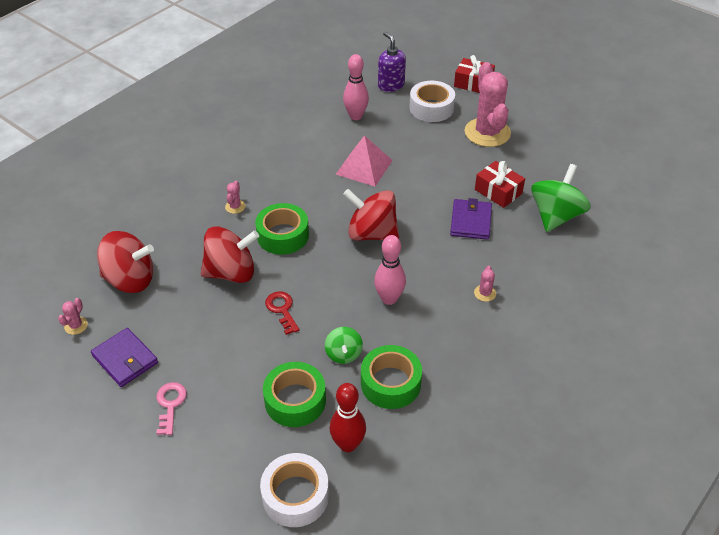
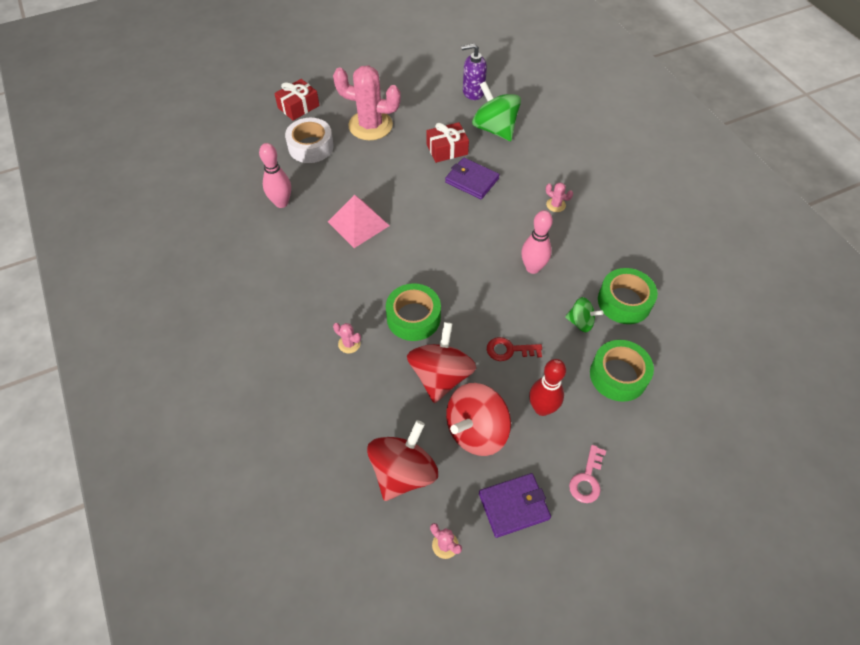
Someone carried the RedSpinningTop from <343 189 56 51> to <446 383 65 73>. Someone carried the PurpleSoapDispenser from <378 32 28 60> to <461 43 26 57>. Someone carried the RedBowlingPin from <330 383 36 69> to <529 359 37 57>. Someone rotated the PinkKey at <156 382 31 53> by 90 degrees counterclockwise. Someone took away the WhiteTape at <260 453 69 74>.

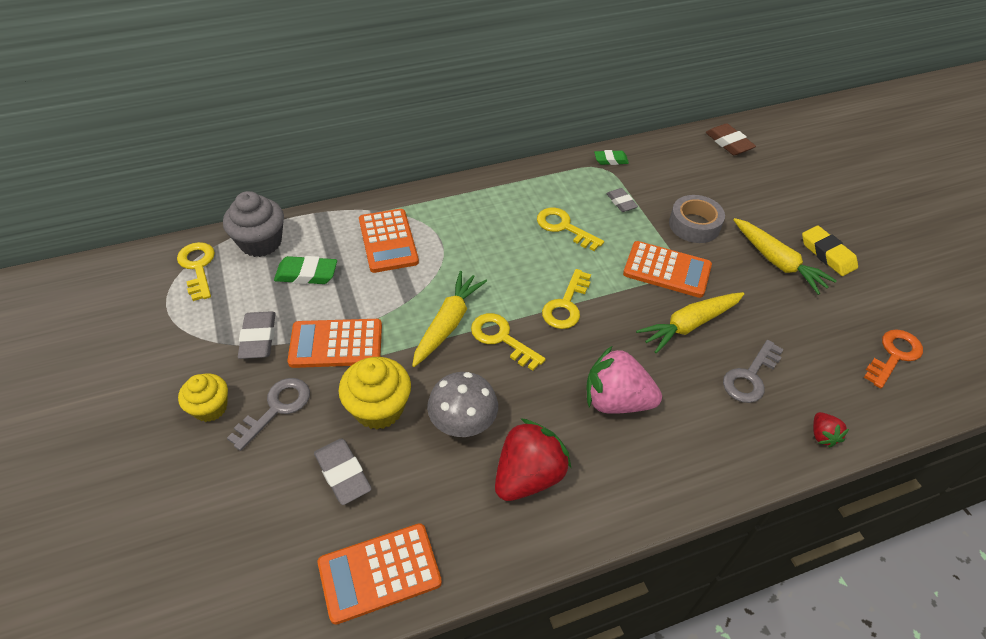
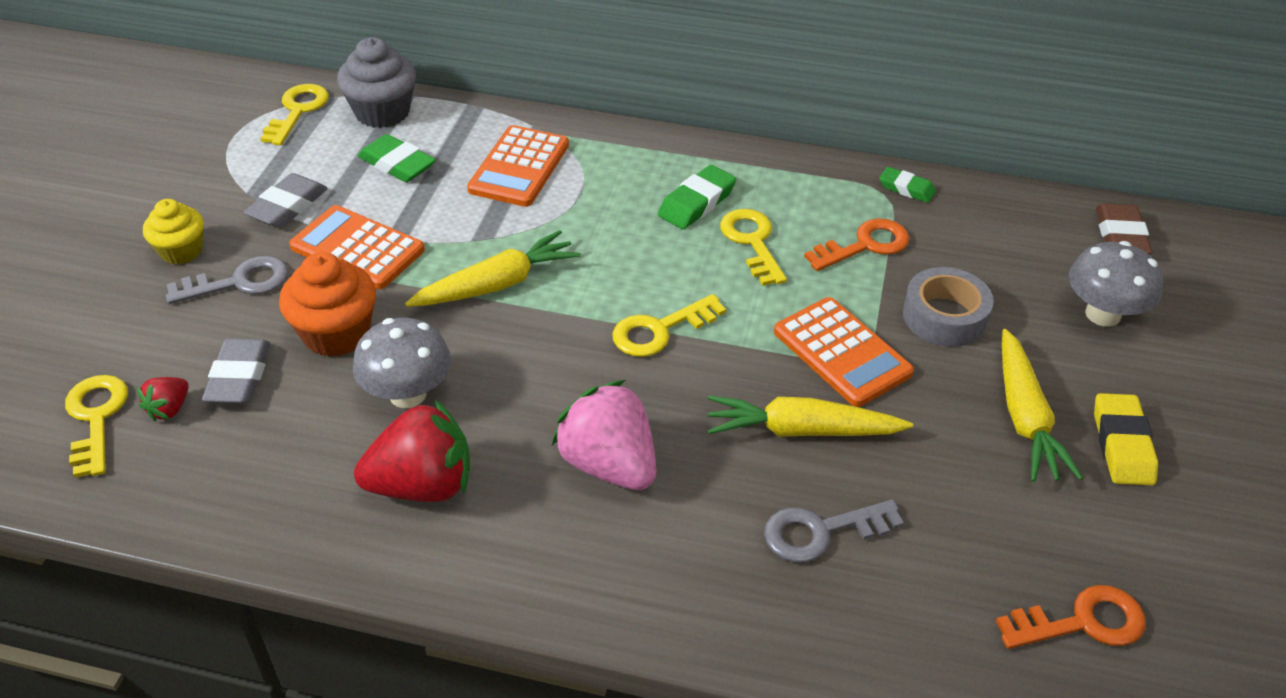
Someone carried the YellowKey from <471 313 75 58> to <65 375 63 103>. Someone carried the RedStrawberry from <813 412 36 36> to <137 377 52 44>. Someone repainted the YellowCupcake at <339 357 72 72>, which became the OrangeCupcake at <279 252 97 105>. Someone put down the GreenEraser at <658 165 78 64>. Someone swapped the GreyEraser at <606 188 32 24> for the OrangeKey at <804 218 106 53>. Someone put down the GreyMushroom at <1069 241 94 86>. Someone took away the OrangeCalculator at <318 523 124 102>.

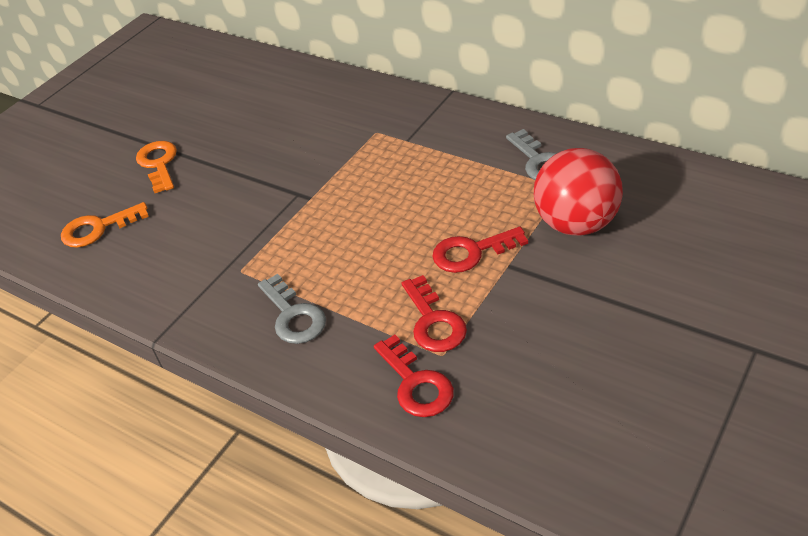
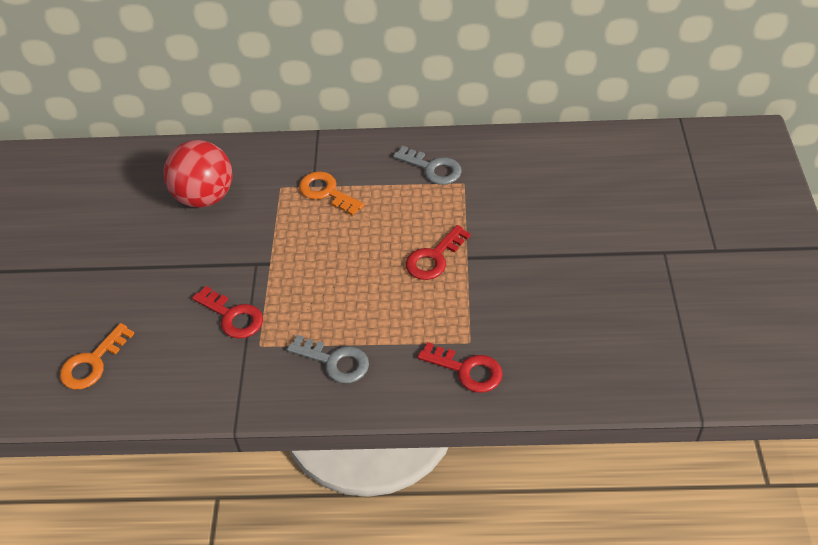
Someone carried the RedBall from <534 148 89 88> to <164 140 69 68>. Someone carried the RedKey from <402 275 65 77> to <192 286 71 53>. Someone carried the OrangeKey from <136 141 41 52> to <299 171 65 45>.

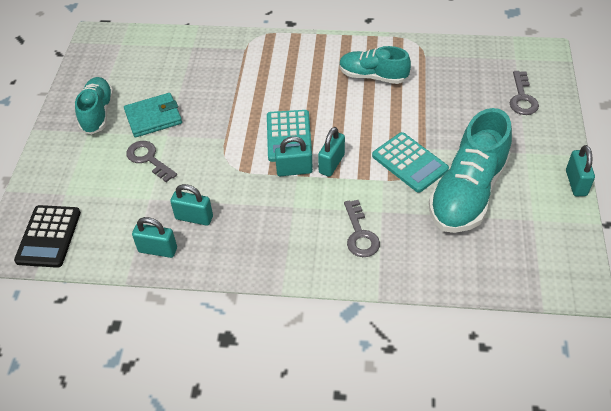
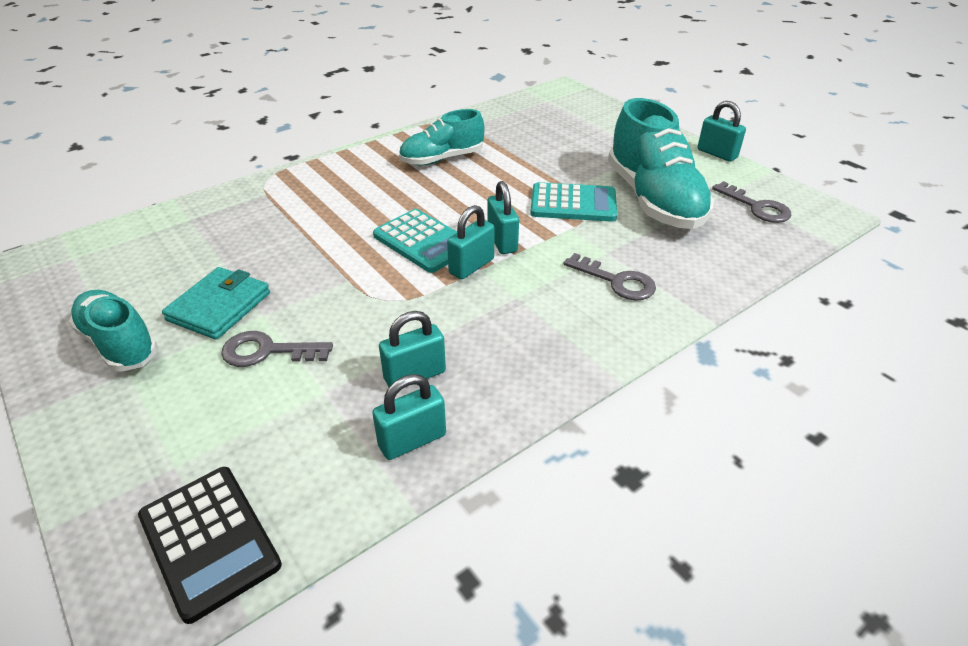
Someone carried the GreyKey from <510 71 29 44> to <712 181 79 42>.

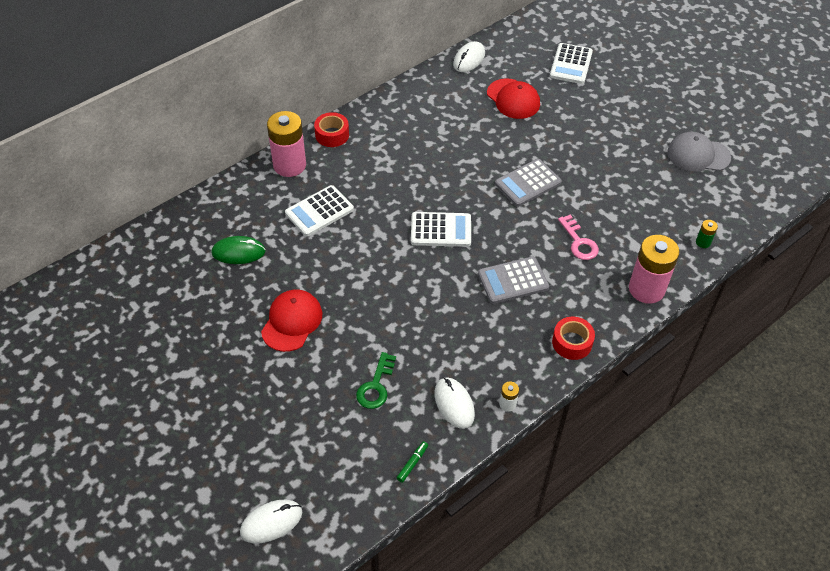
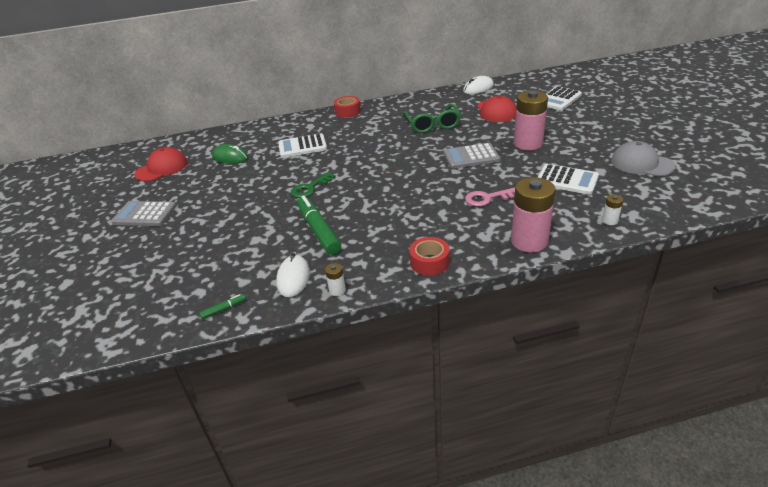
Someone carried the GreyCalculator from <478 257 71 47> to <111 201 65 25>. Someone carried the RedCap from <261 290 61 62> to <134 147 54 34>. Someone carried the GreenKey from <356 352 40 57> to <291 172 45 26>. Someone put down the GreenMarker at <297 196 44 59>. Someone put down the GreenGlasses at <403 104 58 29>. Someone rotated the PinkKey at <558 215 41 45> by 75 degrees clockwise. Someone carried the PinkBattery from <267 111 39 66> to <514 91 34 59>. Someone carried the WhiteCalculator from <411 212 60 35> to <538 164 61 31>. Someone repainted the GreenBattery at <696 220 22 28>, which became the WhiteBattery at <602 194 21 31>. Someone took away the WhiteMouse at <240 500 62 43>.

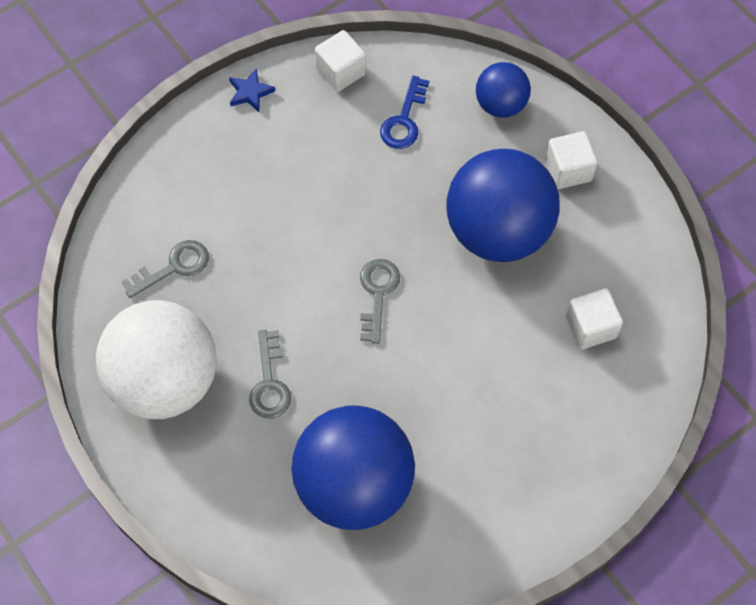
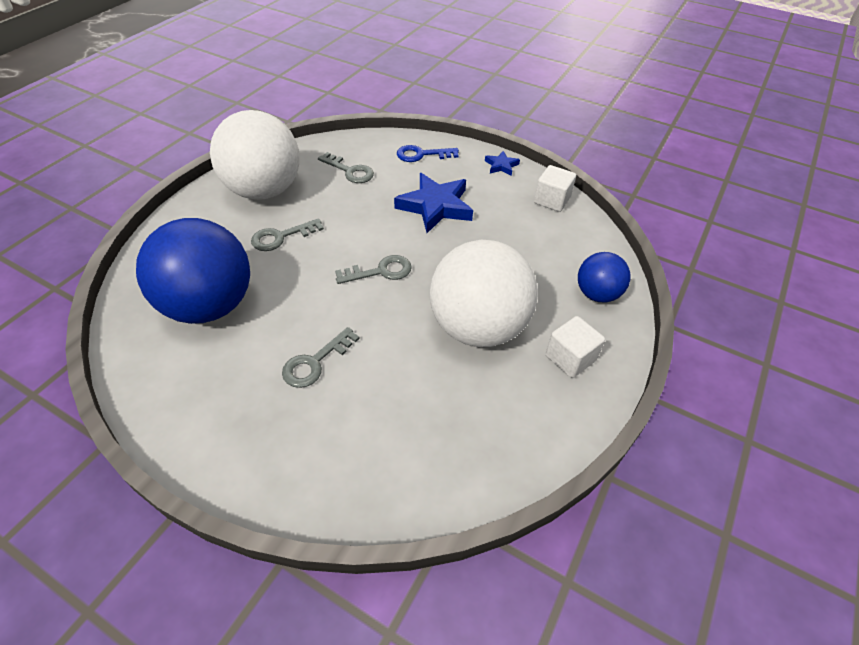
Someone put down the GreyKey at <282 327 78 61>. Someone put down the BlueStar at <394 173 79 60>. Someone carried the BlueKey from <380 76 49 73> to <397 145 62 17>. Someone repainted the BlueBall at <447 149 113 113>, which became the WhiteBall at <430 240 108 107>. Someone took away the WhiteCube at <566 289 57 60>.

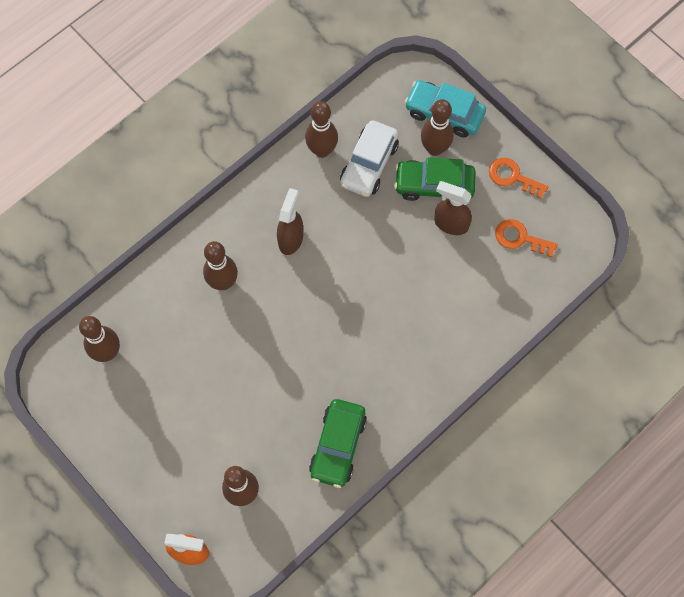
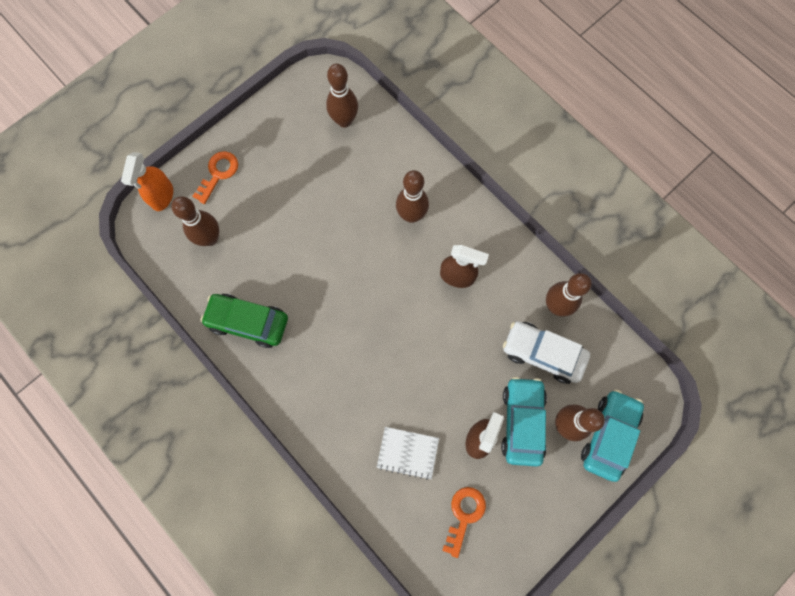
Someone carried the OrangeKey from <489 158 59 41> to <192 151 46 53>. Someone put down the WhiteNotebook at <377 427 62 53>. Someone repainted the GreenCar at <394 157 82 44>, which became the TurquoiseCar at <501 377 46 89>.

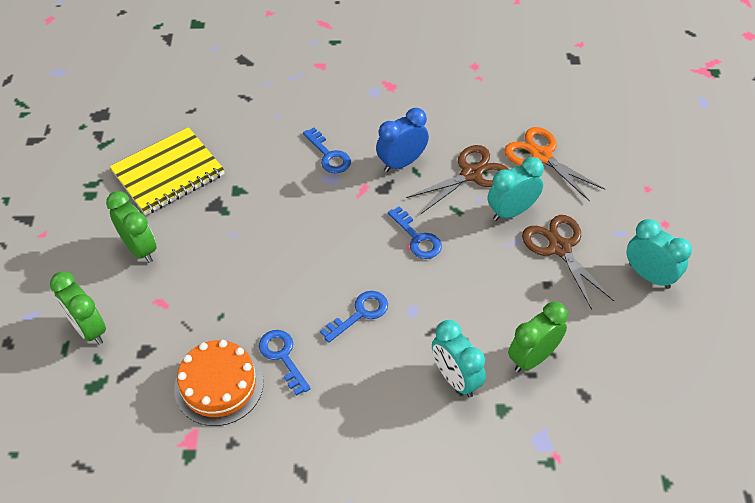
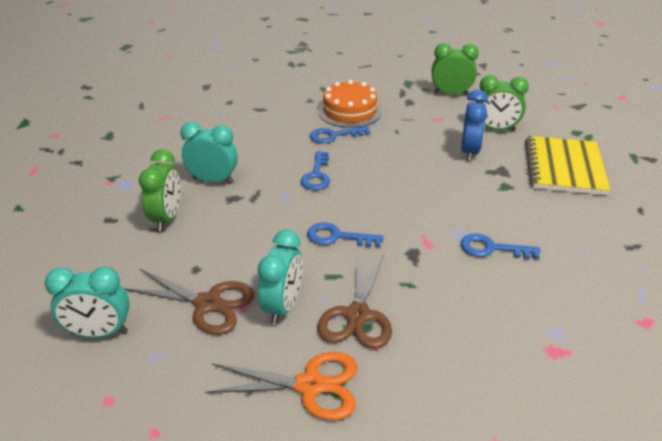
Someone rotated the BlueKey at <259 330 52 66> by 150 degrees clockwise. Someone carried the BlueClock from <376 108 53 64> to <461 90 27 71>.

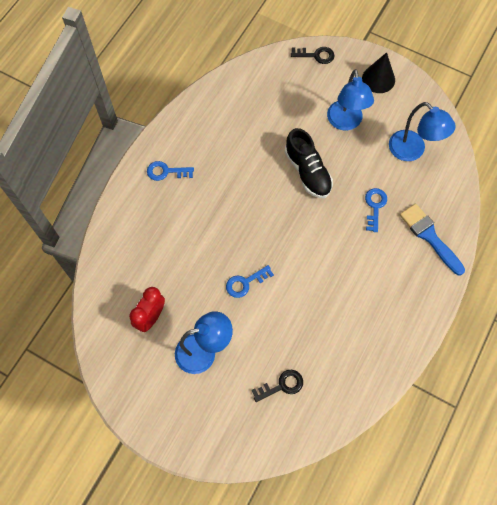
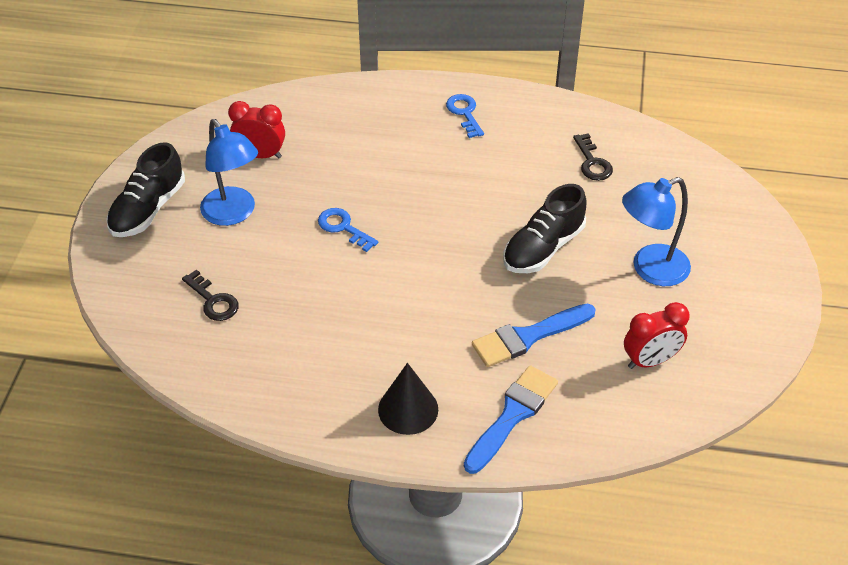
Someone put down the BlackShoe at <106 142 79 95>. Someone carried the BlackCone from <362 52 33 41> to <378 363 60 72>. Someone swapped the BlueKey at <365 188 22 44> for the BlueBrush at <472 304 124 63>. Someone carried the BlackKey from <291 47 44 17> to <573 133 40 48>. Someone swapped the BlueLamp at <389 102 67 59> for the RedClock at <624 302 65 67>.

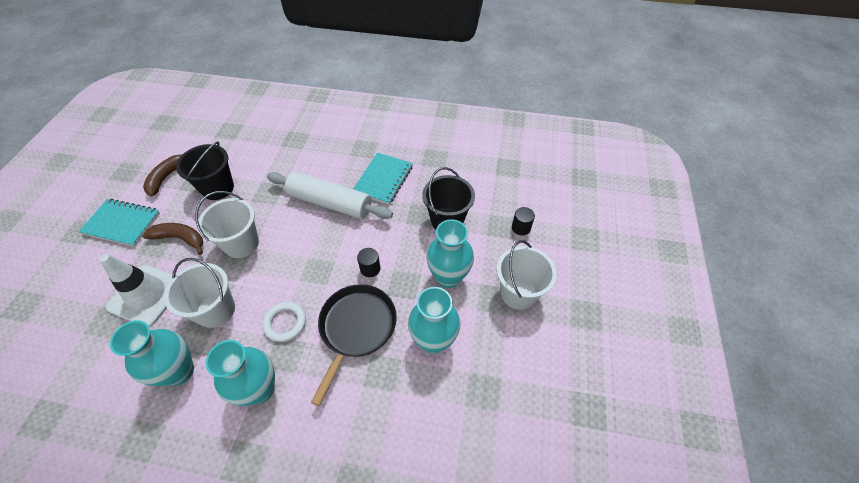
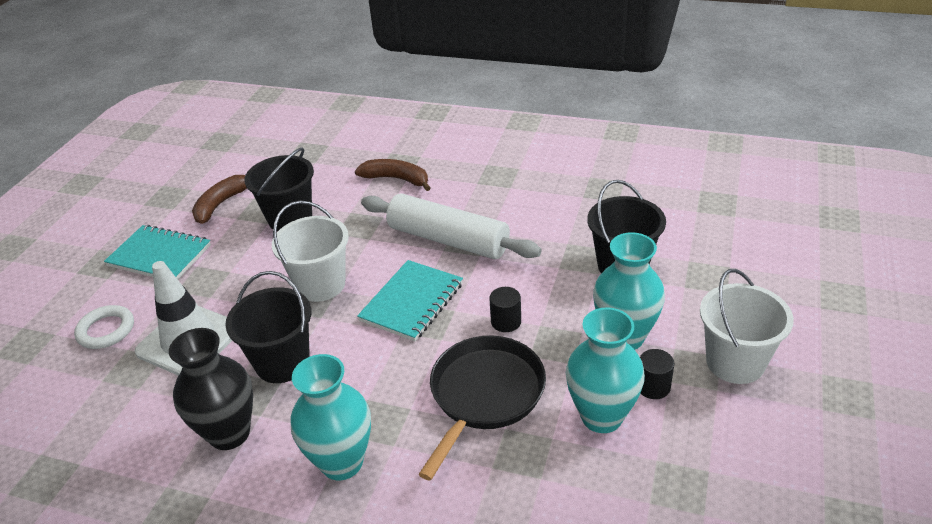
Someone carried the WhiteRing from <262 302 44 40> to <74 305 60 44>. Someone repainted the TurquoiseVase at <110 320 84 66>, which became the BlackVase at <169 328 84 122>. Someone repainted the WhiteBucket at <164 258 71 70>, which became the BlackBucket at <225 271 86 112>. Someone carried the BrownBanana from <143 223 60 32> to <355 159 76 32>. Someone carried the TurquoiseNotebook from <353 153 60 52> to <357 260 106 81>. Someone carried the BlackCylinder from <512 207 23 28> to <640 349 34 50>.

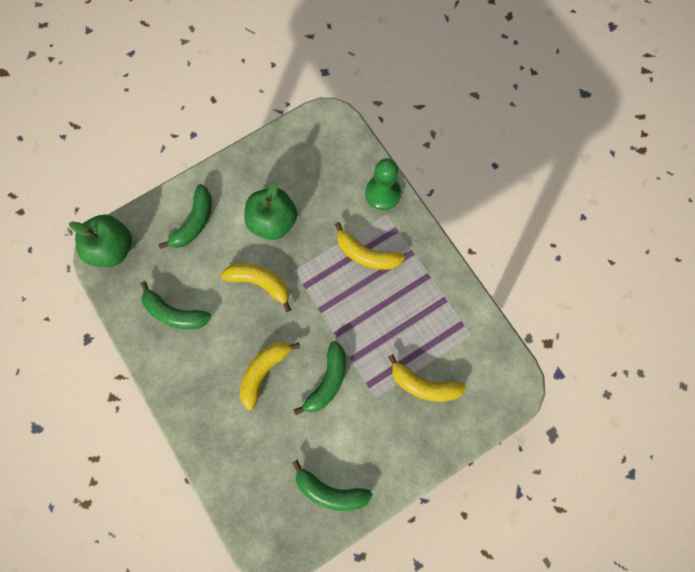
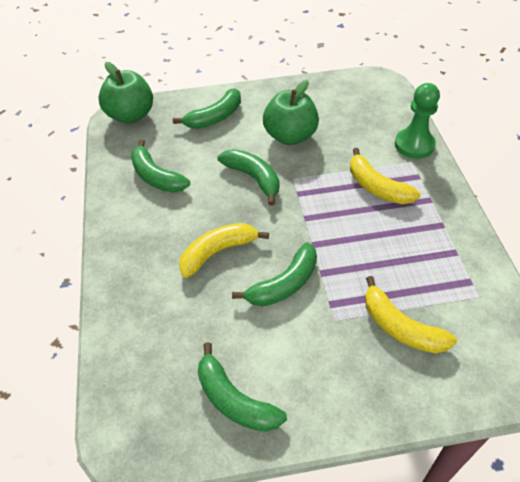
Someone repainted the YellowBanana at <221 263 70 49>, which became the GreenBanana at <217 149 62 57>.

